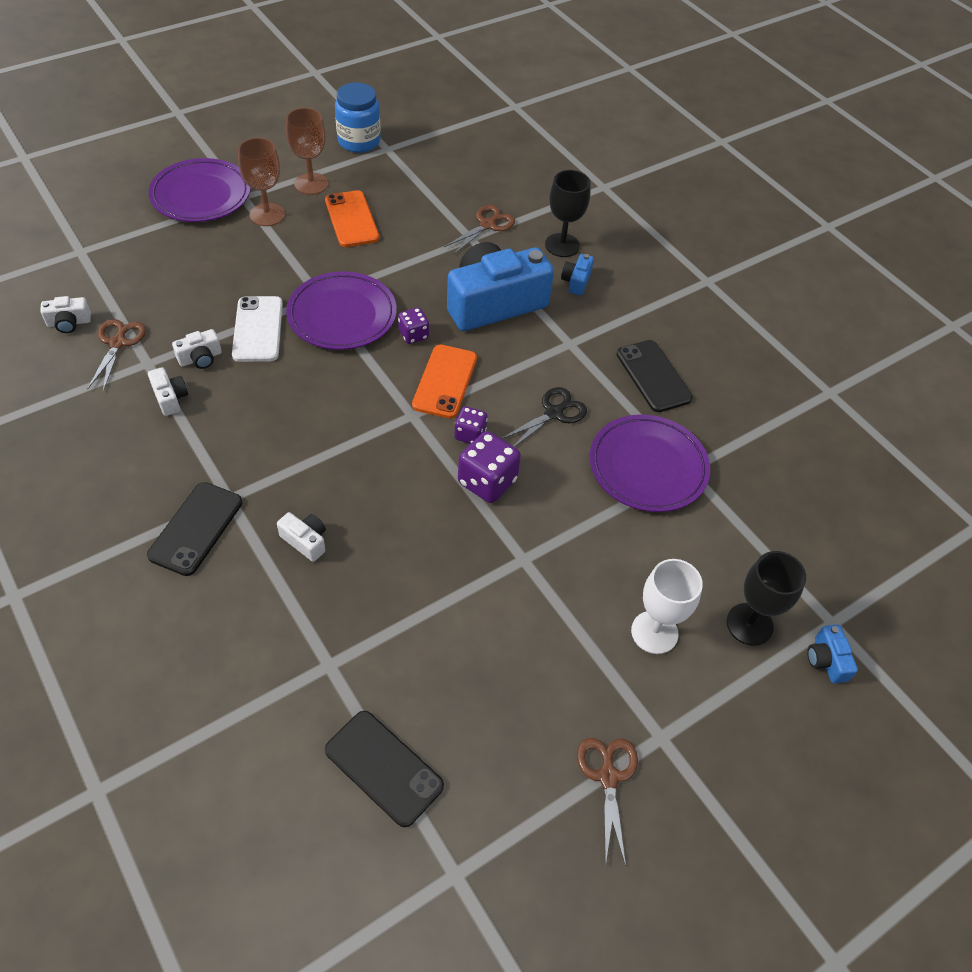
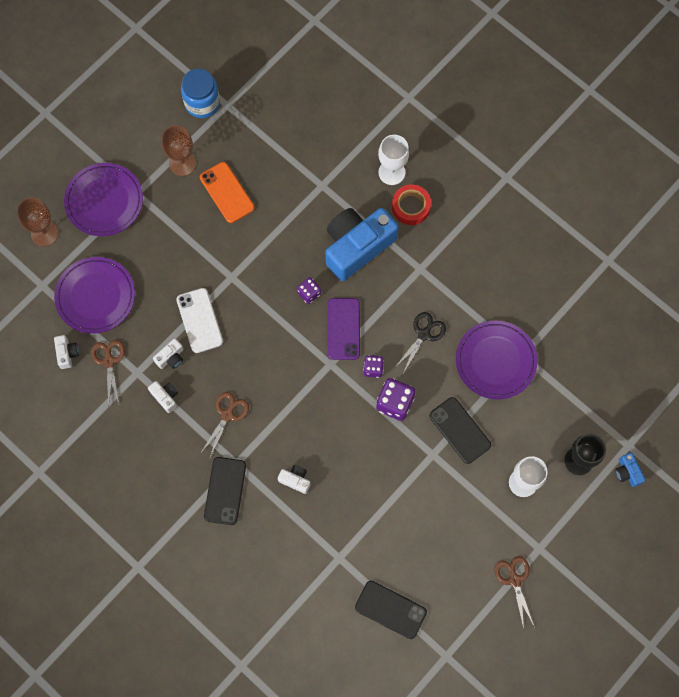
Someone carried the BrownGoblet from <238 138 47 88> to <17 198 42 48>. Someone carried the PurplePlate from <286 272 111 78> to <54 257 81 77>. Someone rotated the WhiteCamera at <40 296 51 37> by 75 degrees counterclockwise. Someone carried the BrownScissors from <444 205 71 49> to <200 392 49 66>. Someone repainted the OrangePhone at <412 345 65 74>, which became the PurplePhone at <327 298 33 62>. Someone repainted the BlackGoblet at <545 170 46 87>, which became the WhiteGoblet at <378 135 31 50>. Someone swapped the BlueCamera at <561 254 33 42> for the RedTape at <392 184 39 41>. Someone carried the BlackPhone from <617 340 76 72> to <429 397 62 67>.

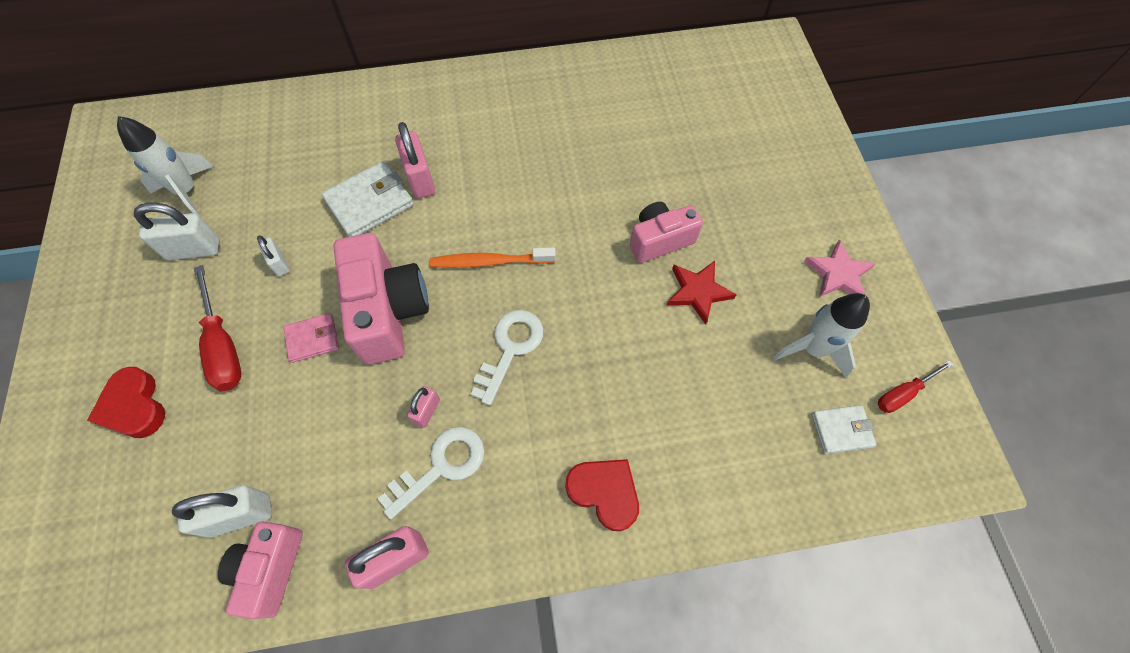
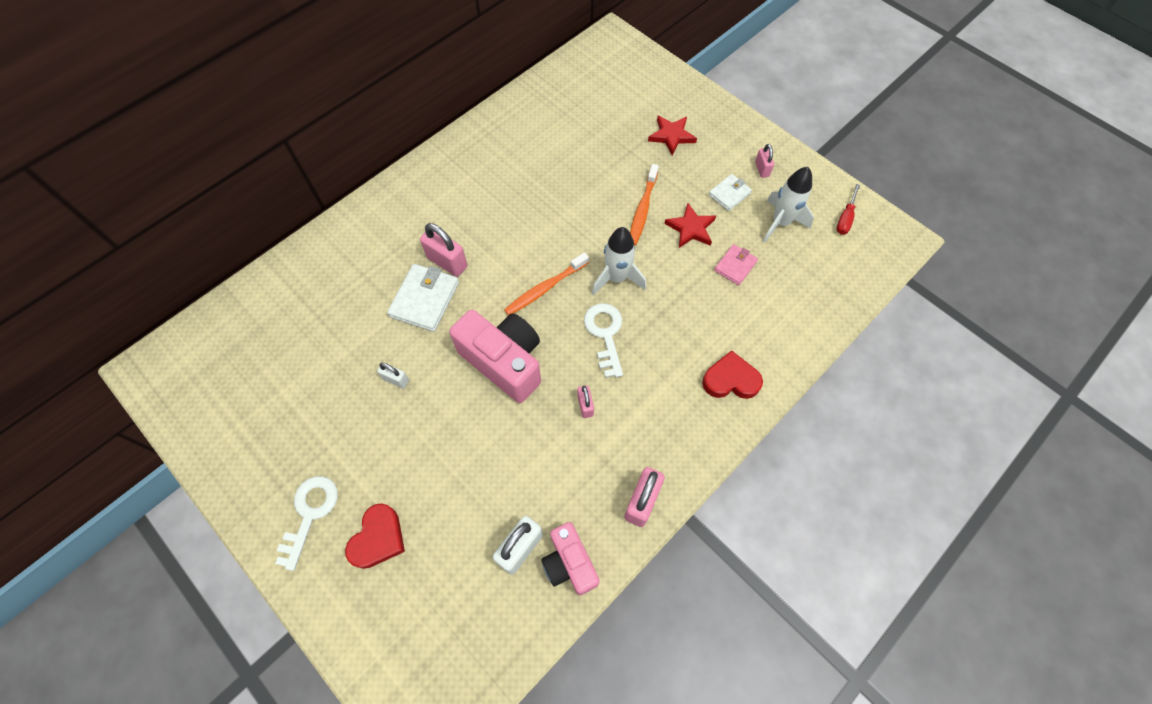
Someone carried the WhiteKey from <378 427 106 93> to <275 476 63 95>. Someone rotated the RedHeart at <87 367 78 71> by 90 degrees counterclockwise. Someone carried the WhiteRocket from <117 116 97 101> to <592 227 54 69>. Someone swapped the PinkCamera at <630 202 73 61> for the OrangeToothbrush at <630 164 29 82>. Someone put down the RedStar at <648 116 49 39>. Someone carried the WhiteWallet from <812 405 64 49> to <709 174 43 37>. Someone carried the PinkWallet from <283 313 56 50> to <714 244 44 41>. Someone swapped the PinkStar at <804 239 72 58> for the PinkPadlock at <755 144 19 34>. Someone took away the WhitePadlock at <134 203 86 57>. Someone took away the RedScrewdriver at <194 265 47 127>.

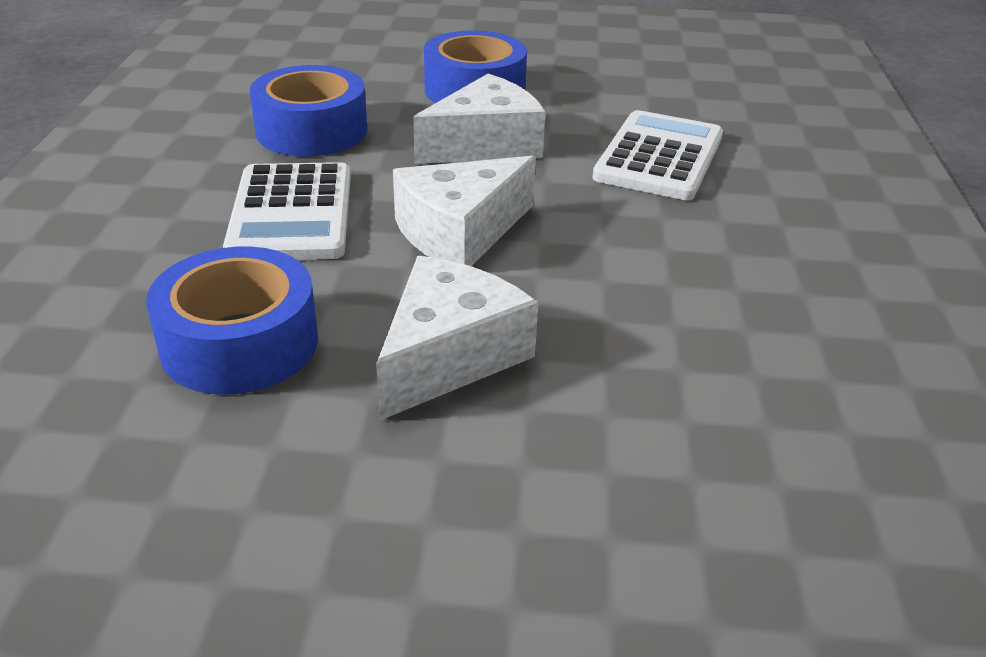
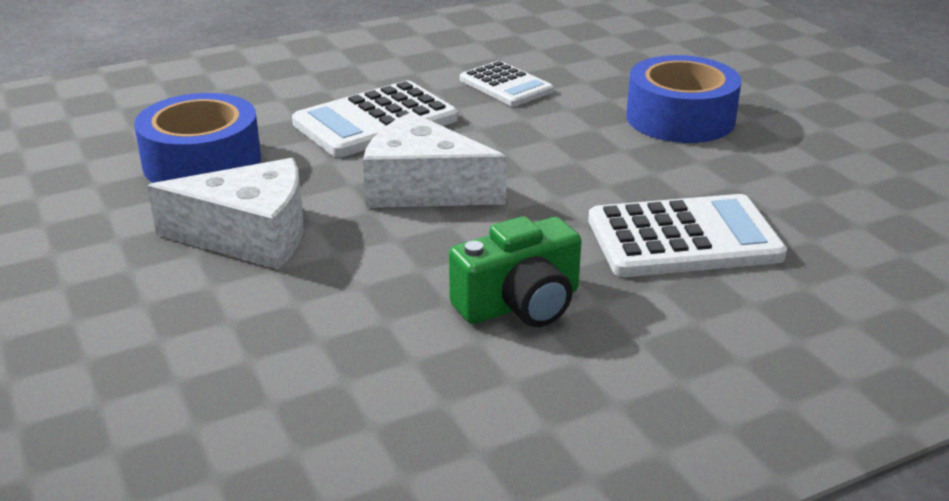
Someone put down the GreenCamera at <449 216 132 111>. Someone swapped the BlueTape at <250 65 117 92> for the WhiteCalculator at <460 61 94 45>. Someone took away the WhiteCheese at <413 74 132 90>.

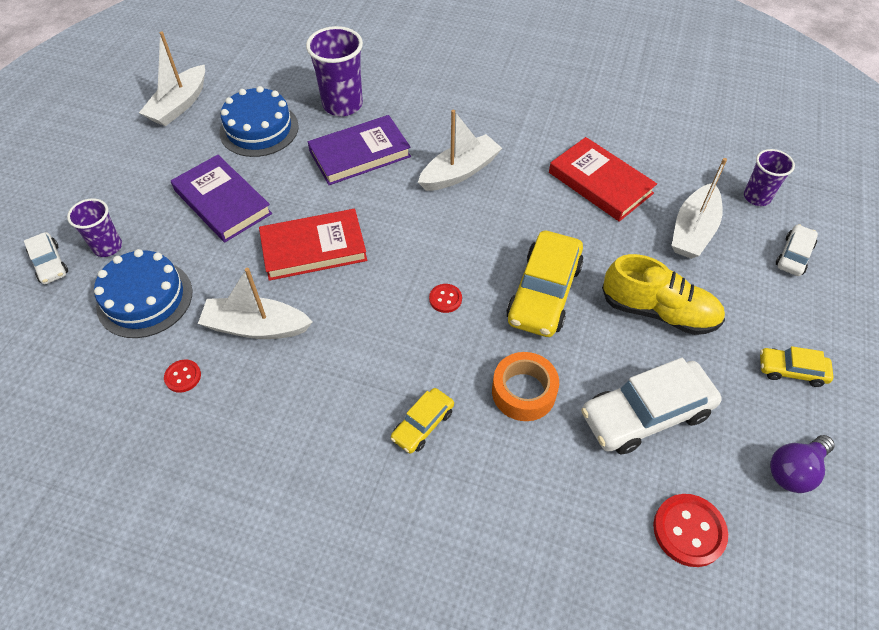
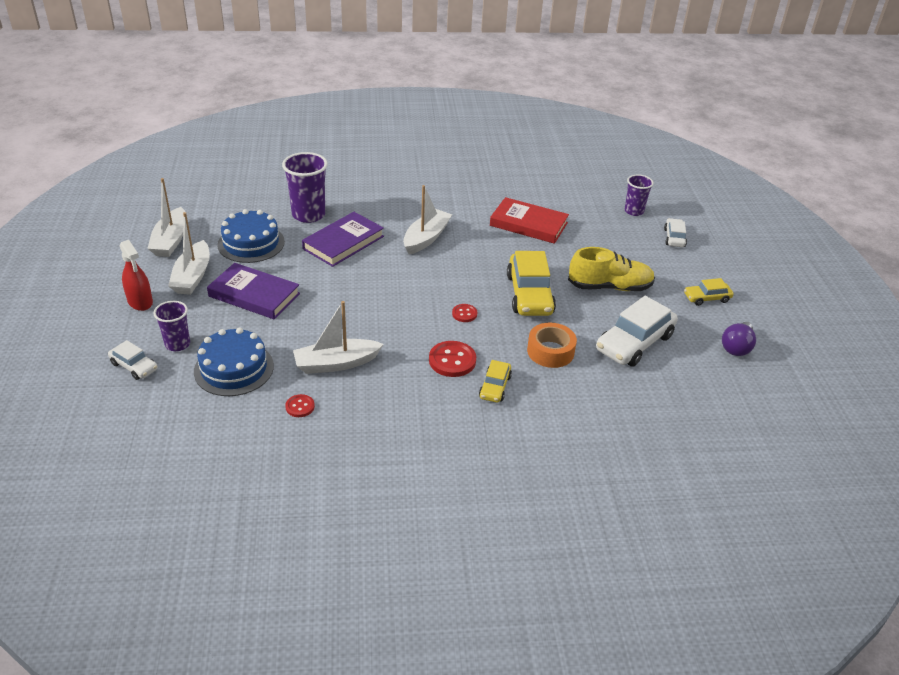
Someone put down the RedSprayBottle at <120 240 33 71>. Someone carried the WhiteBoat from <671 158 56 101> to <168 212 42 83>. Someone carried the RedButton from <653 494 75 73> to <429 341 47 36>. Someone took away the RedBook at <259 209 108 72>.

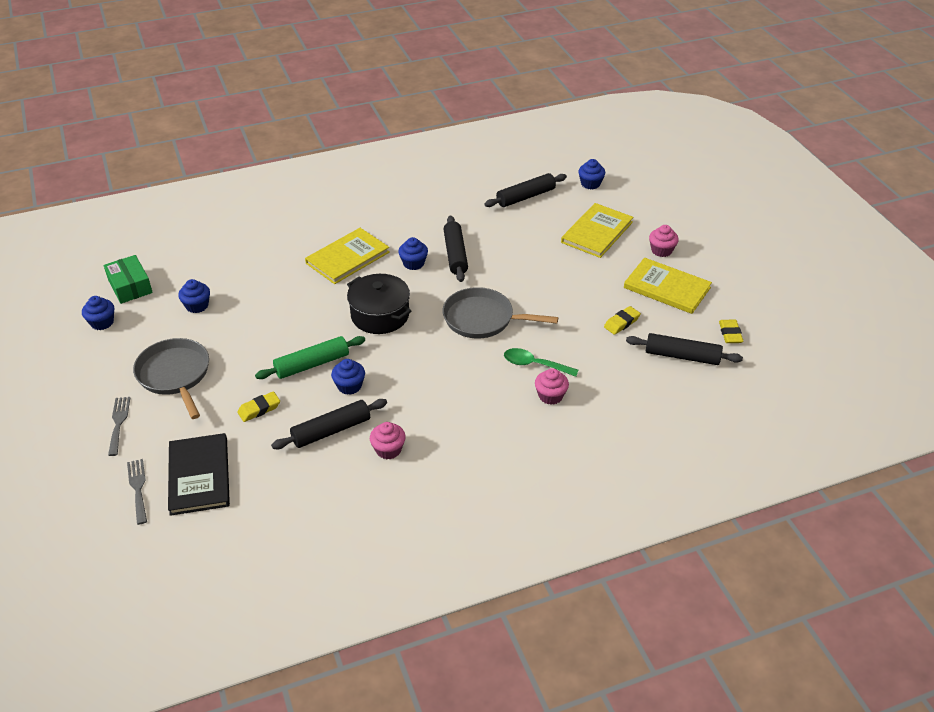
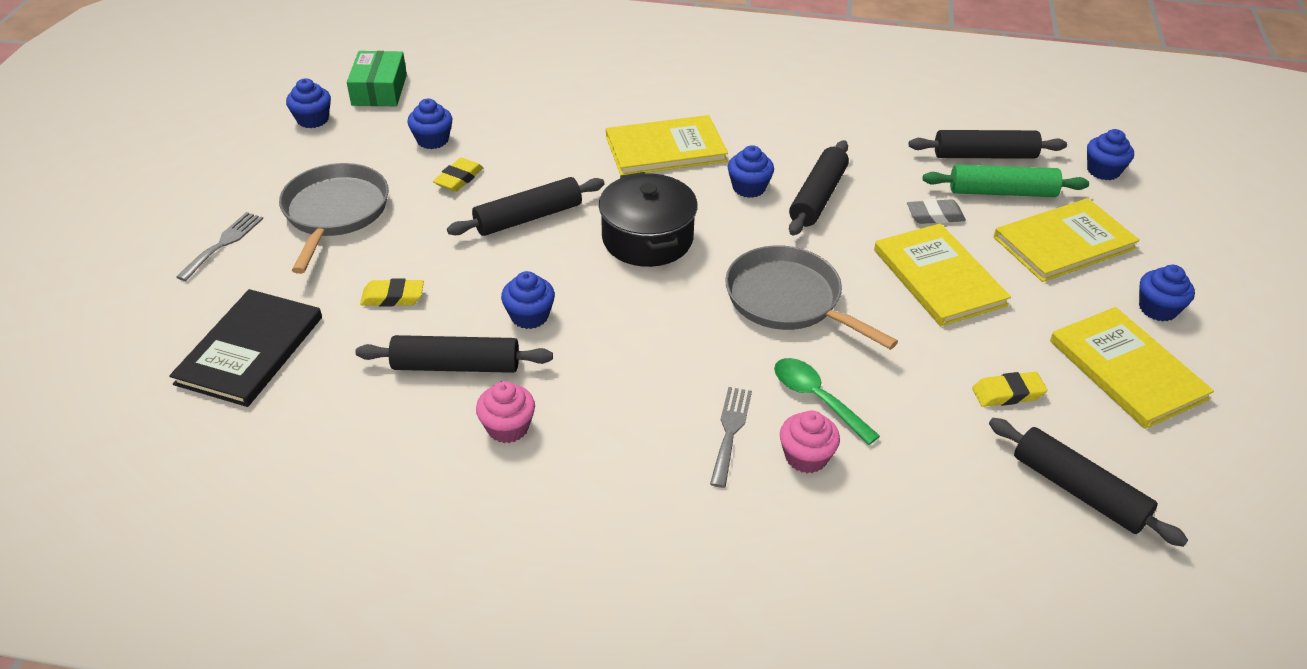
Someone carried the YellowEraser from <719 320 25 23> to <433 158 51 34>. Someone put down the BlackRollingPin at <447 177 158 59>. Someone carried the GreyFork from <127 459 20 66> to <710 387 42 101>. Someone put down the YellowBook at <874 223 137 103>. Someone put down the GreyEraser at <907 199 59 25>. Someone carried the GreenRollingPin from <255 336 110 43> to <923 164 166 33>. Someone repainted the PinkCupcake at <649 225 30 32>, which became the BlueCupcake at <1139 265 56 56>.

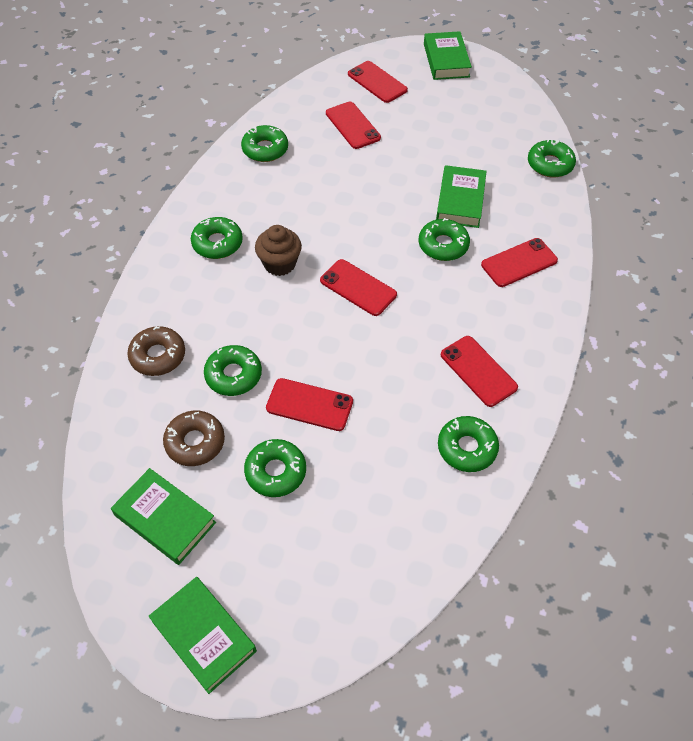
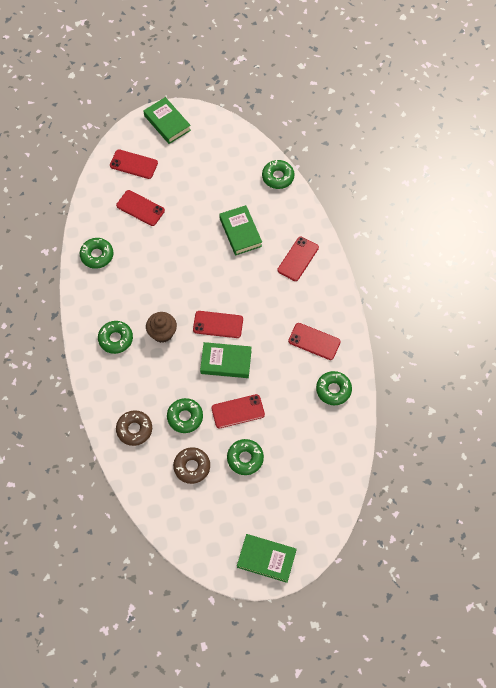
Someone carried the GreenBook from <111 468 105 97> to <200 342 52 36>. Someone took away the GreenDonut at <419 218 51 43>.

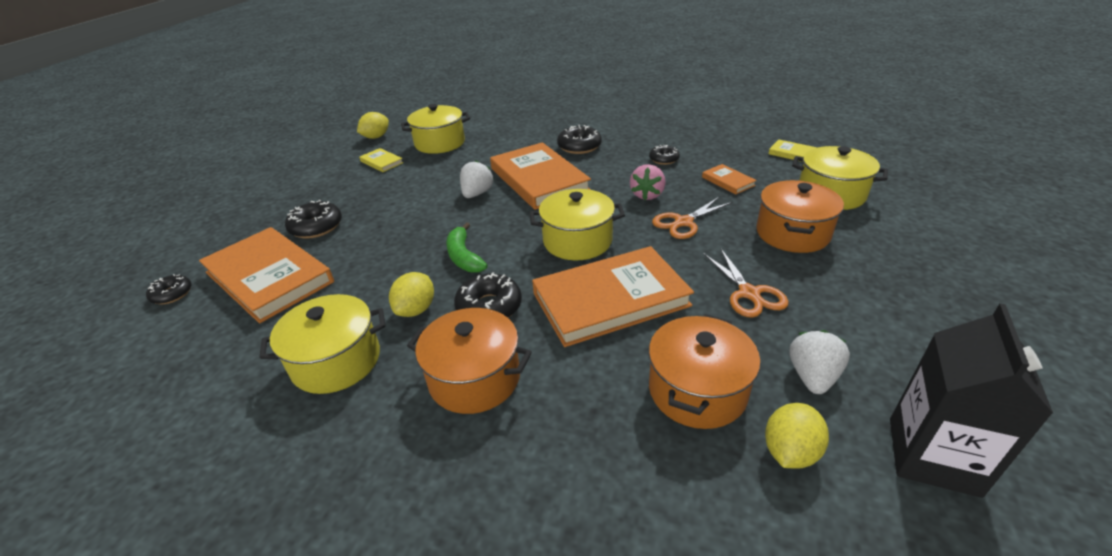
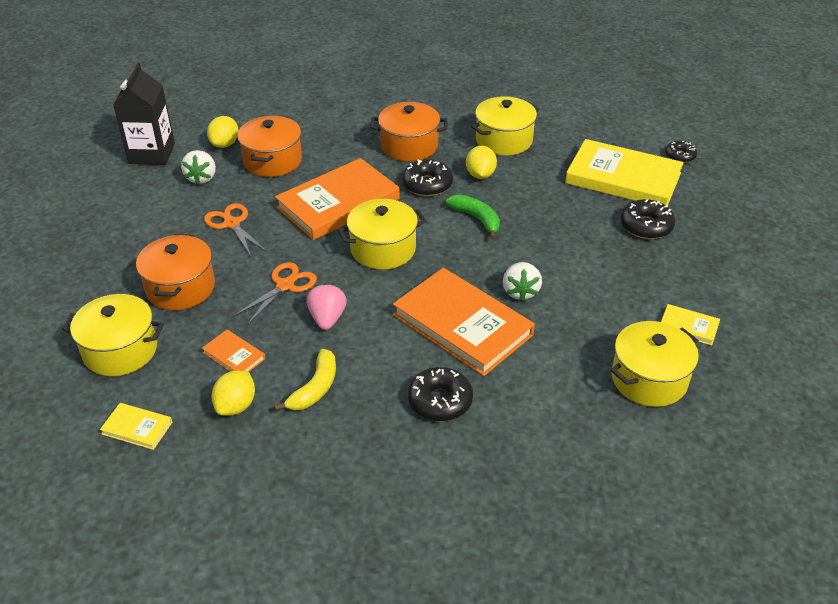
Someone carried the YellowLemon from <357 112 32 27> to <211 371 44 45>. Someone swapped the BlackDonut at <649 145 31 20> for the YellowBanana at <274 349 62 62>. Someone repainted the OrangeBook at <199 227 135 96>, which became the YellowBook at <565 139 118 66>.

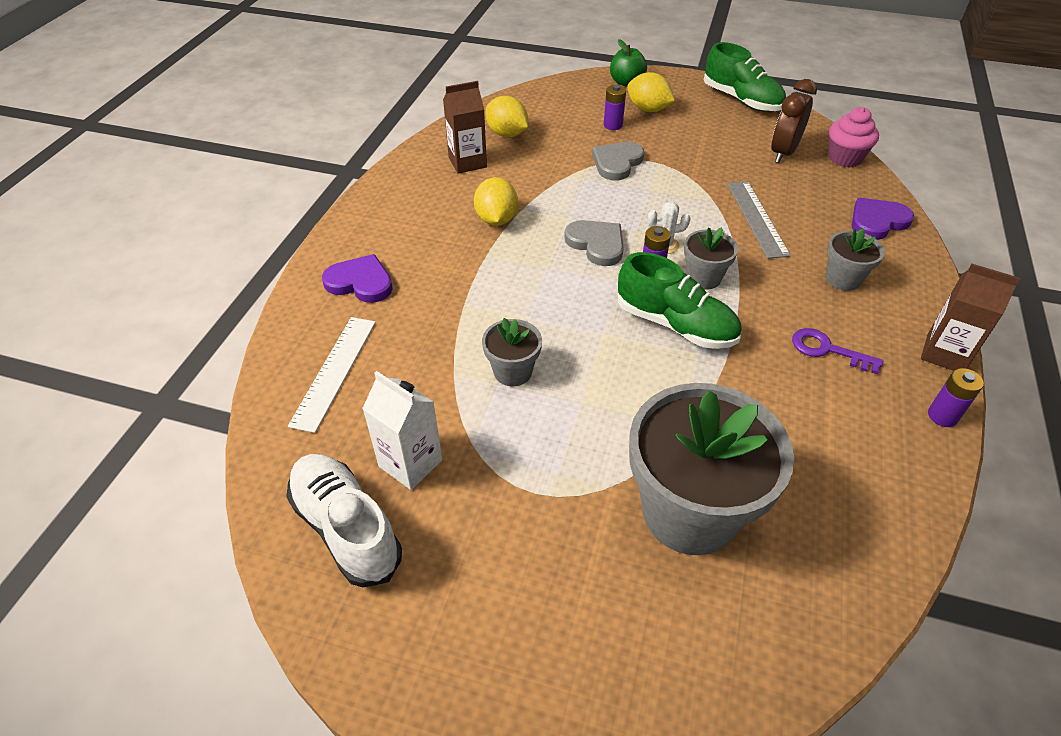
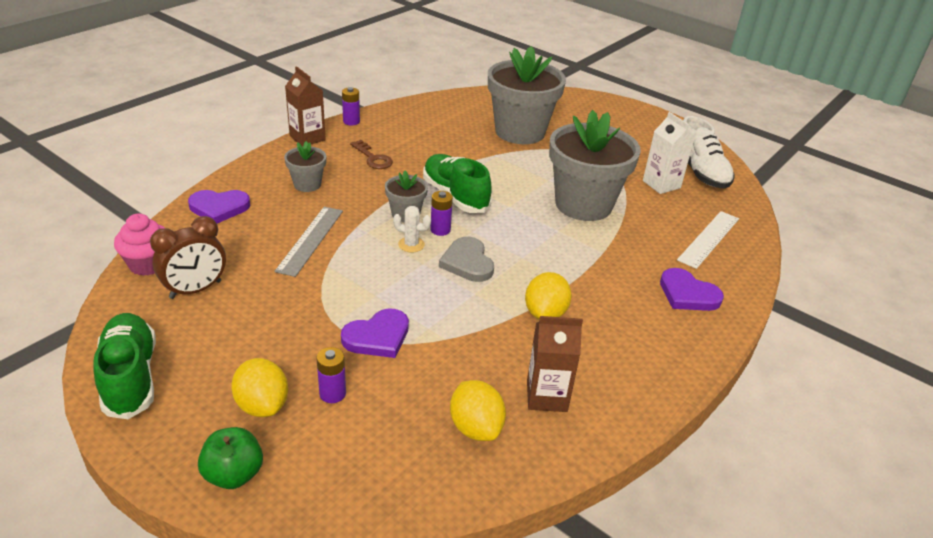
Someone repainted the GreyHeart at <592 142 52 38>, which became the PurpleHeart at <341 308 68 50>. Someone repainted the PurpleKey at <792 328 91 46>, which became the BrownKey at <350 140 43 29>. Someone scaled the GreyFlowerPot at <482 318 60 68> by 2.14.

